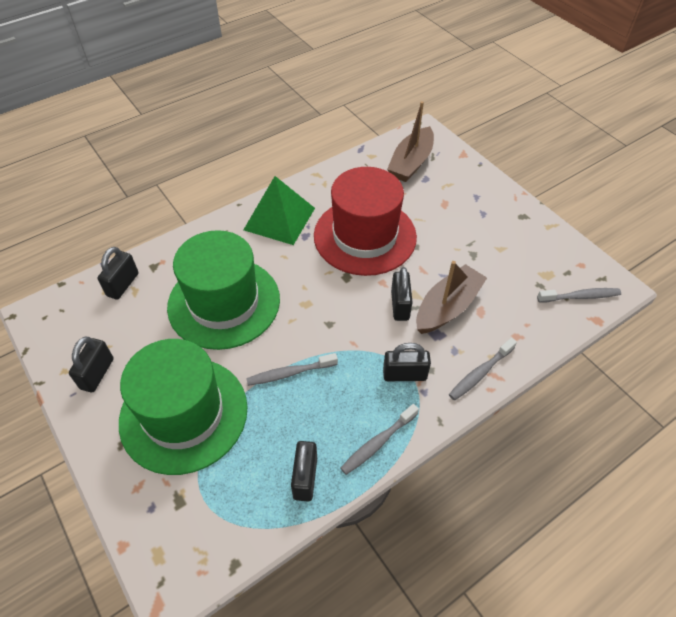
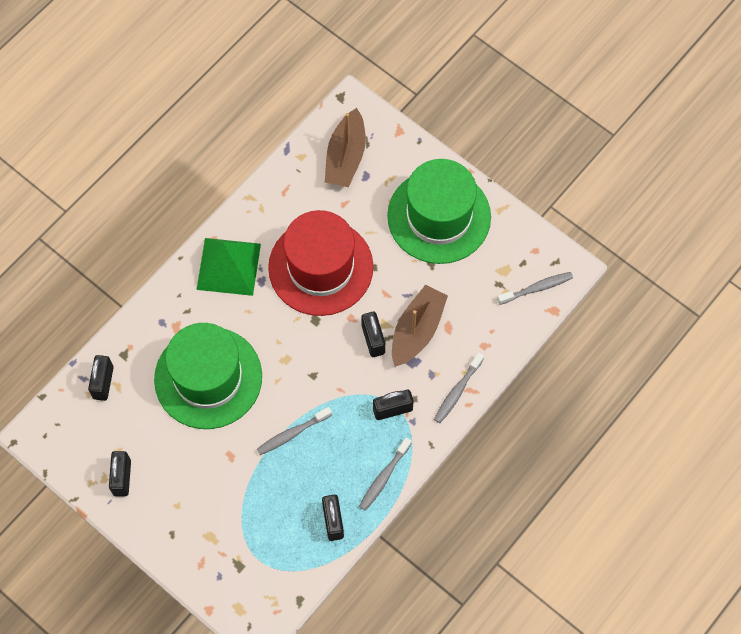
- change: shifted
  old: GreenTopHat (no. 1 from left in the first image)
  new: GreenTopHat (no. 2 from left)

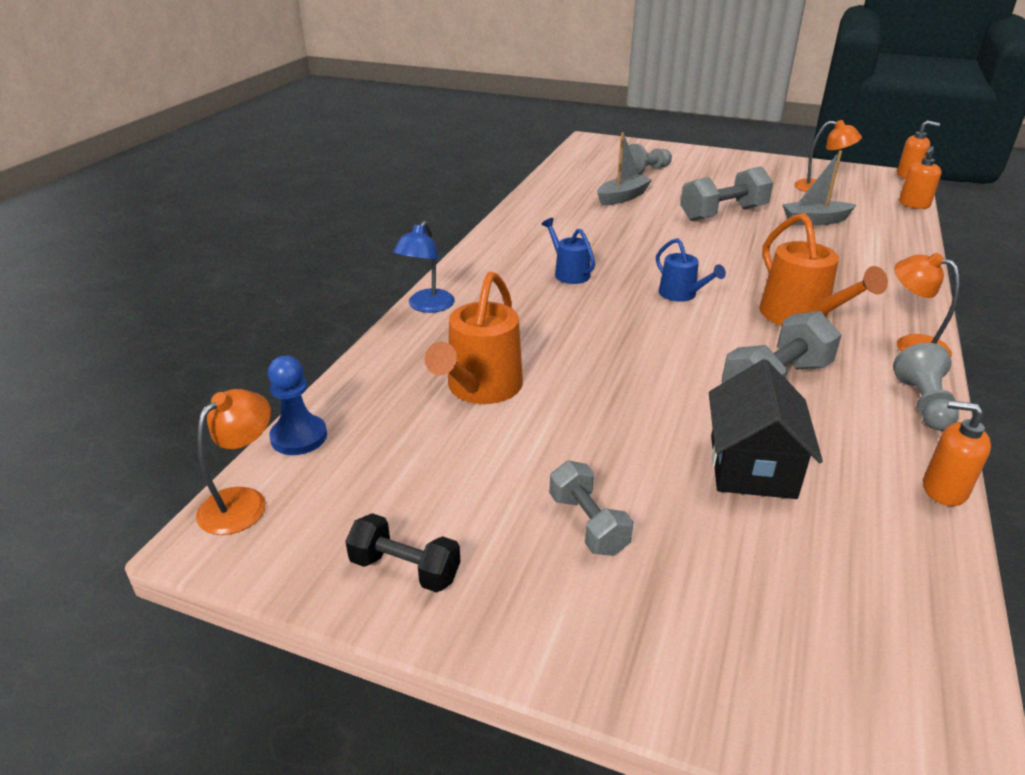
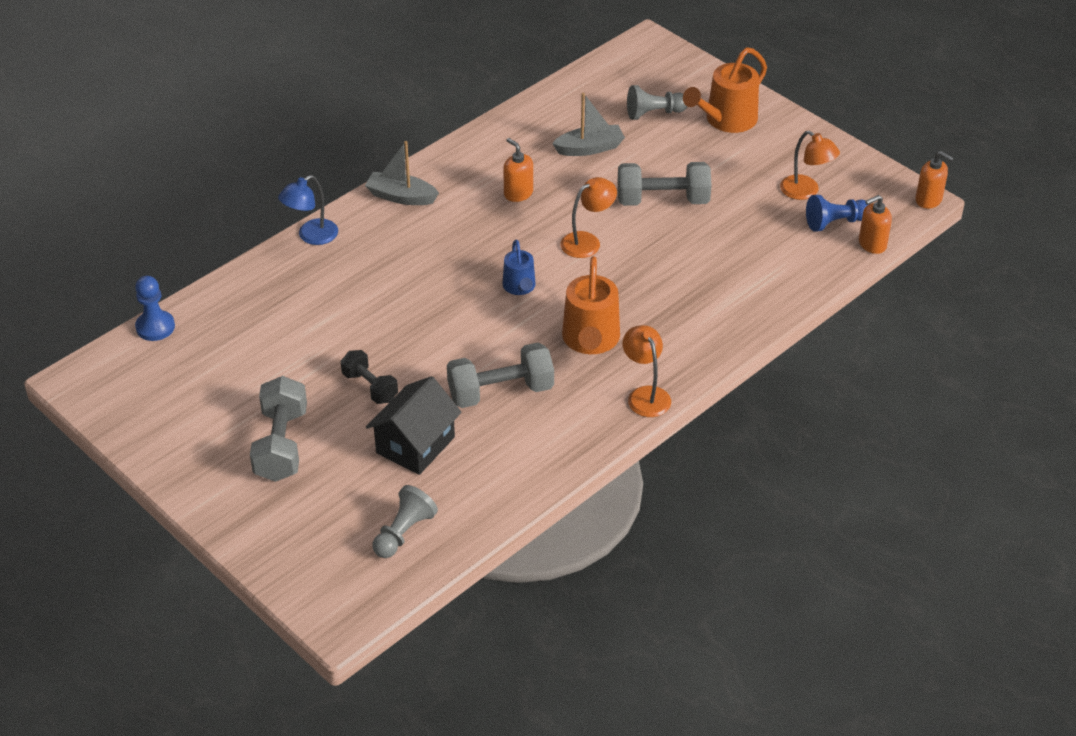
- change: shifted
  old: OrangeColouredDeskLamp (no. 1 from left)
- change: shifted
  old: JetBlackDumbbell
- change: shifted
  old: OrangeColouredWateringCan (no. 1 from left in the first image)
  new: OrangeColouredWateringCan (no. 2 from left)
- change: gone
  old: BlueWateringCan (no. 1 from left)
- change: scaled
  old: GreyDumbbell (no. 1 from left)
  factor: 1.6
- change: shifted
  old: GreyToyBoat (no. 2 from left in the first image)
  new: GreyToyBoat (no. 1 from left)
- change: shifted
  old: GreyPawn (no. 2 from left in the first image)
  new: GreyPawn (no. 1 from left)
- change: shifted
  old: OrangeColouredPumpBottle (no. 3 from left in the first image)
  new: OrangeColouredPumpBottle (no. 1 from left)
- change: new
  new: BluePawn (no. 2 from left)

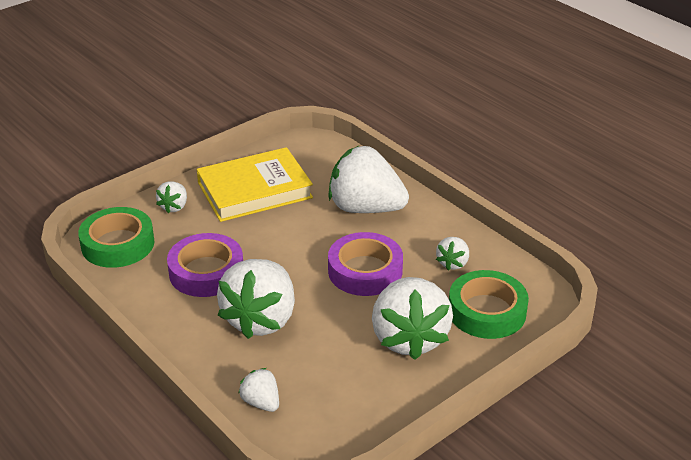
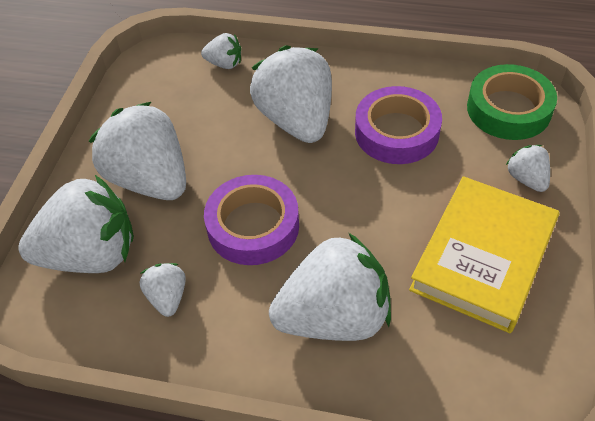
- change: swapped
  old: GreenStickyTape (no. 2 from left)
  new: WhiteBerry (no. 1 from left)

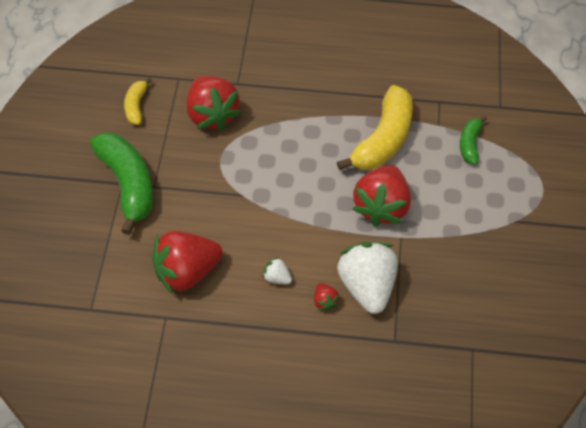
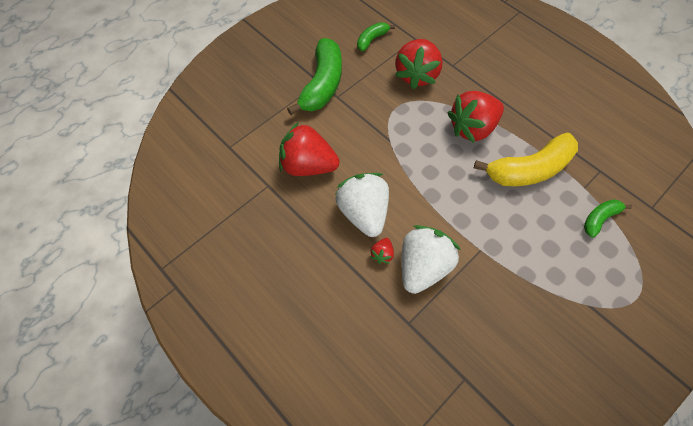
- change: repainted
  old: YellowToyBanana (no. 1 from left)
  new: GreenToyBanana (no. 2 from left)
- change: scaled
  old: WhiteBerry (no. 1 from left)
  factor: 2.35
- change: shifted
  old: CrimsonBerry (no. 4 from left)

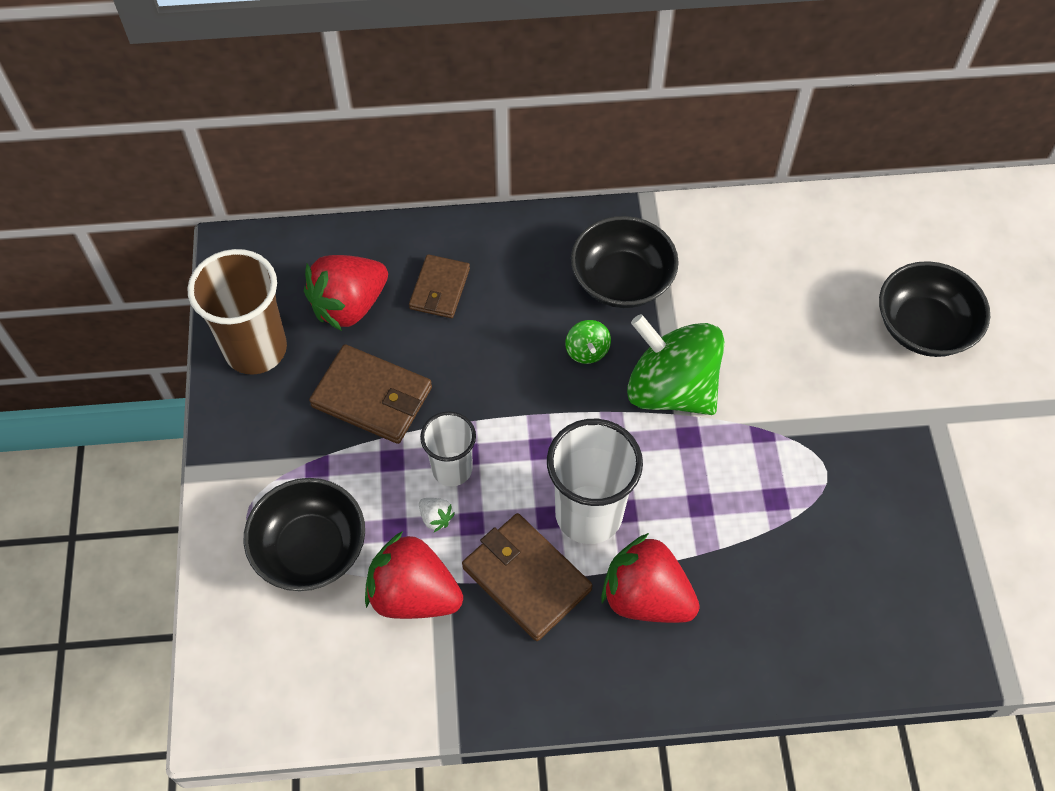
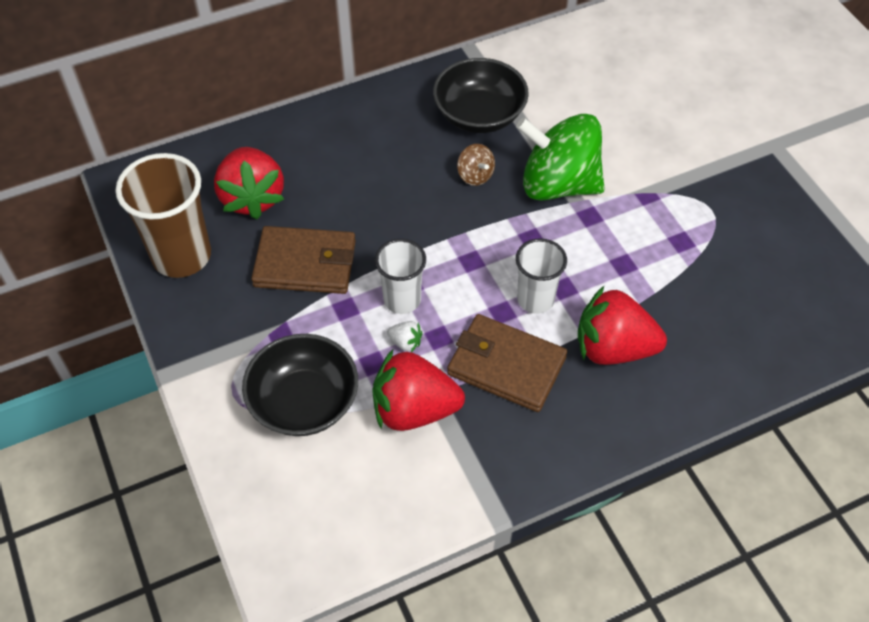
- change: rotated
  old: CrimsonBerry (no. 1 from left)
  degrees: -45
- change: gone
  old: RussetWallet (no. 2 from left)
- change: scaled
  old: WhiteBeaker (no. 2 from left)
  factor: 0.61
- change: repainted
  old: GreenWhirligig (no. 1 from left)
  new: RussetWhirligig
- change: gone
  old: JetBlackDeepDish (no. 3 from left)

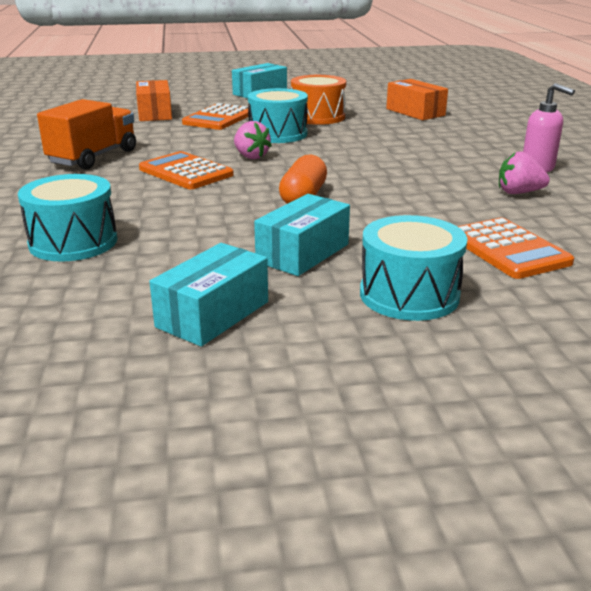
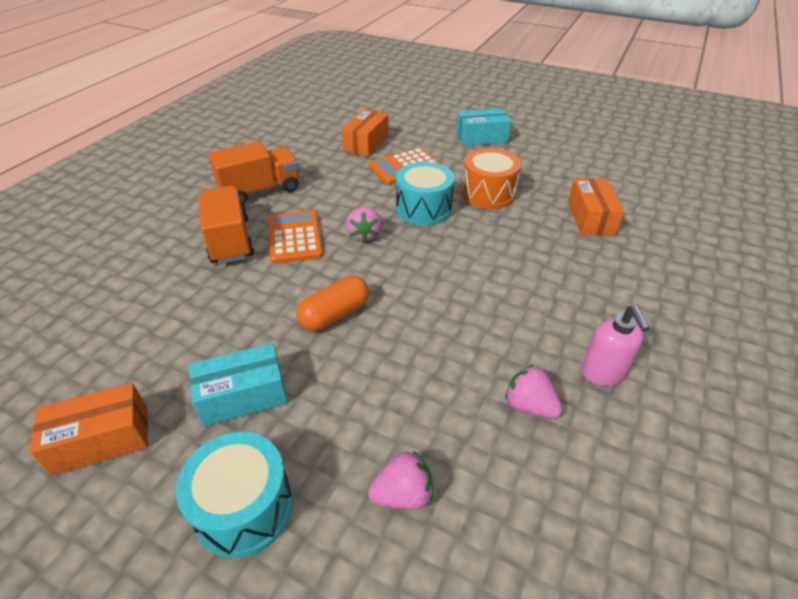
- change: gone
  old: TealToyDrum (no. 1 from left)
- change: repainted
  old: TealParcel (no. 1 from left)
  new: OrangeColouredParcel (no. 1 from left)
- change: swapped
  old: OrangeColouredPocketCalculator (no. 3 from left)
  new: PinkBerry (no. 2 from left)
- change: new
  new: OrangeColouredToyTruck (no. 1 from left)

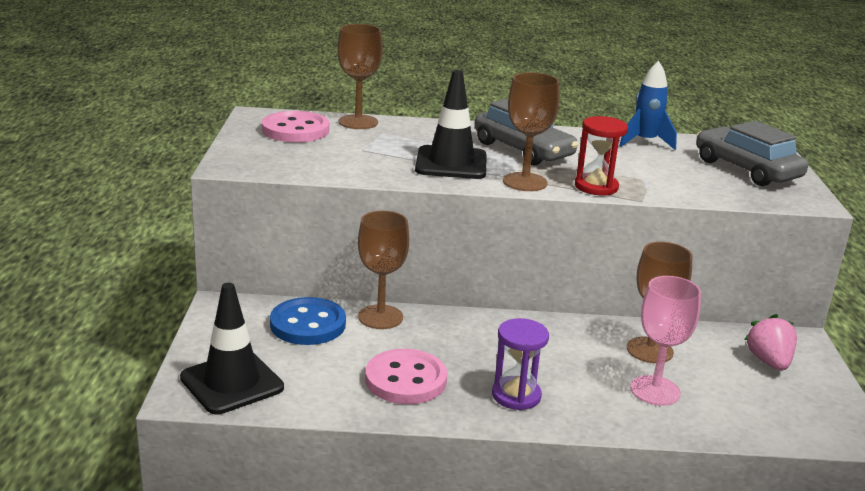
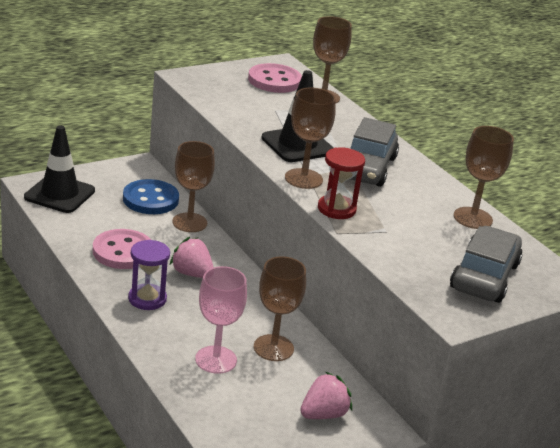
- change: swapped
  old: BlueRocket
  new: RussetGoblet (no. 5 from left)
- change: new
  new: PinkBerry (no. 1 from left)

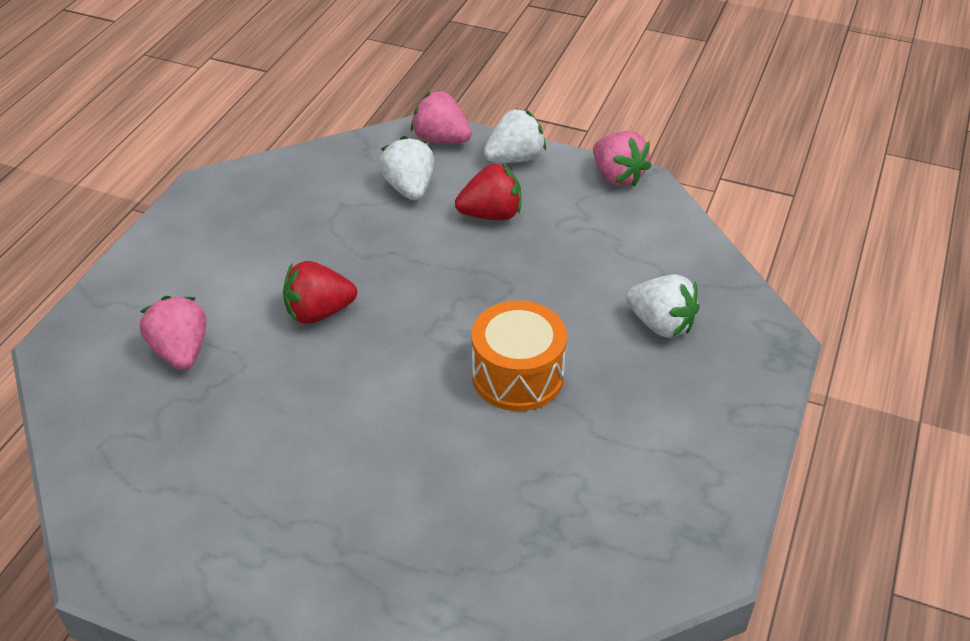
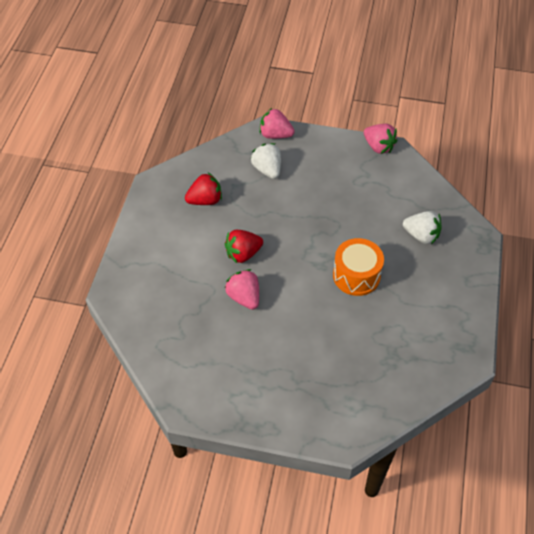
- change: shifted
  old: PinkBerry (no. 1 from left)
- change: shifted
  old: CrimsonBerry (no. 2 from left in the first image)
  new: CrimsonBerry (no. 1 from left)
- change: gone
  old: WhiteBerry (no. 2 from left)

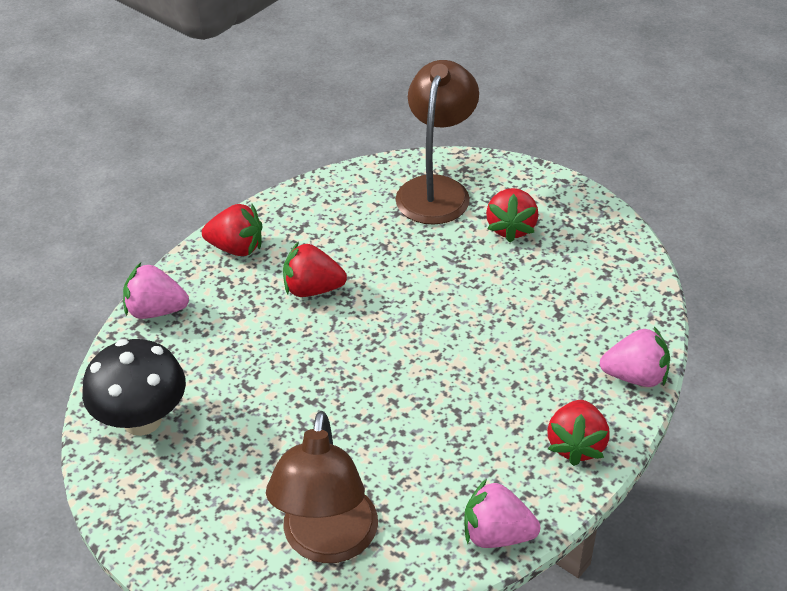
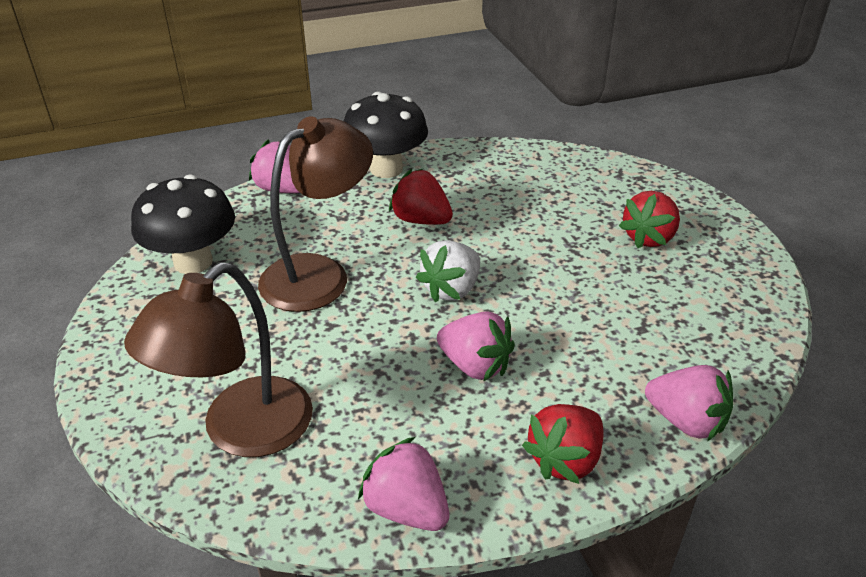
- change: swapped
  old: CrimsonBerry (no. 1 from left)
  new: JetBlackMushroom (no. 2 from left)
- change: shifted
  old: RussetDeskLamp (no. 2 from left)
- change: new
  new: WhiteBerry
- change: new
  new: PinkBerry (no. 3 from left)

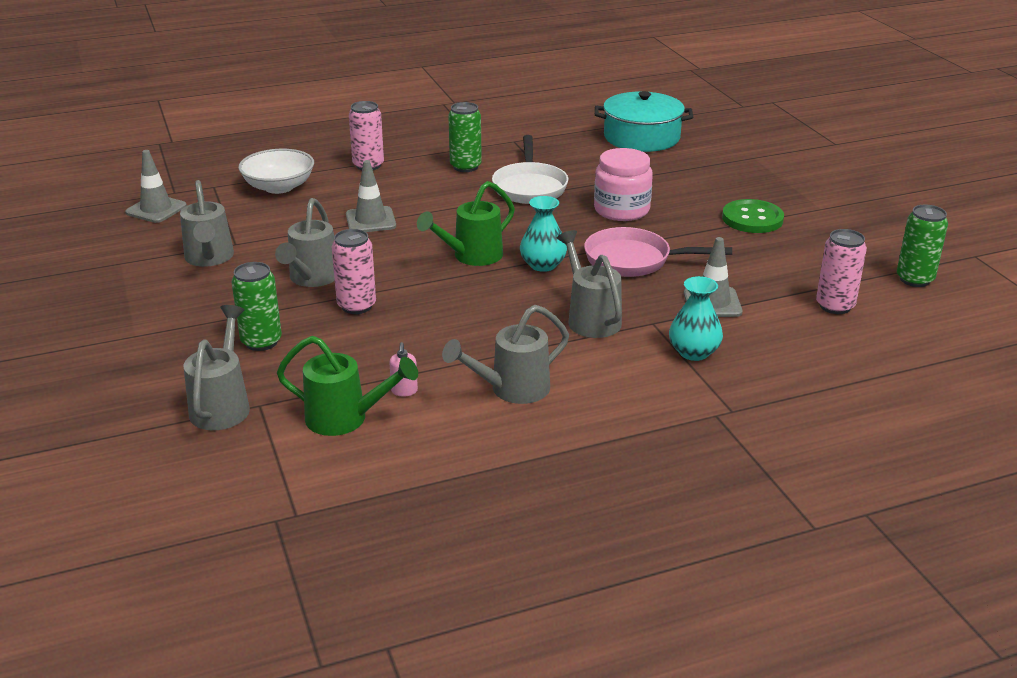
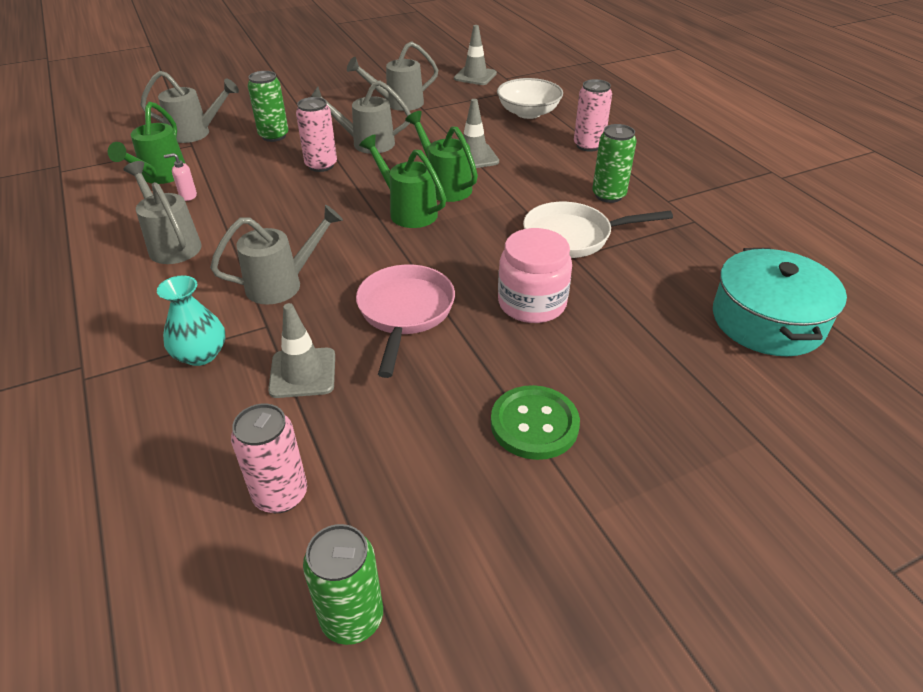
- change: gone
  old: TealFlowerVase (no. 1 from left)
- change: new
  new: GreenWateringCan (no. 3 from left)

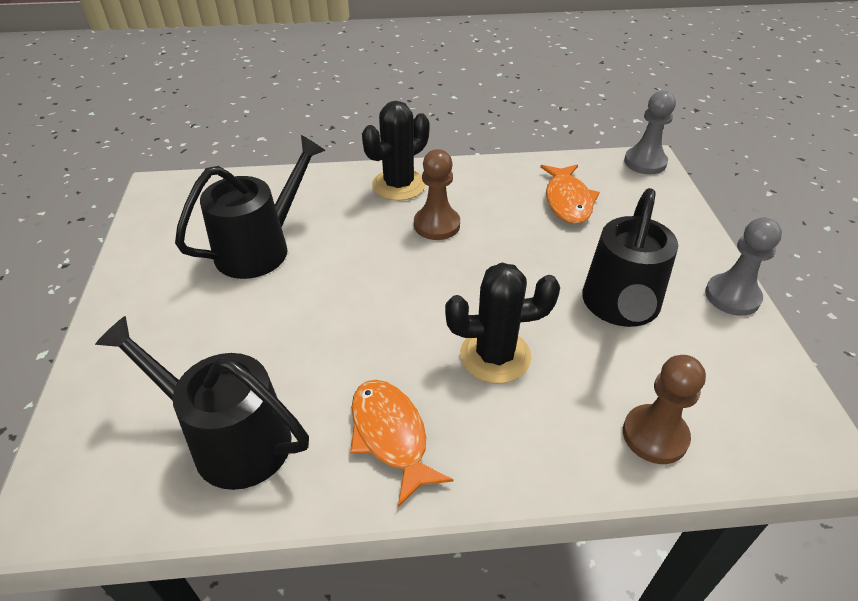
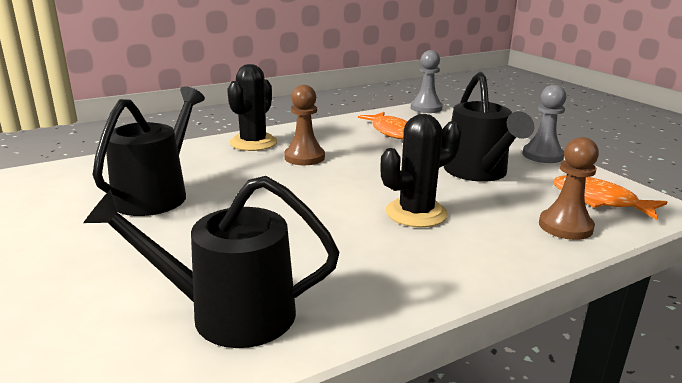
- change: shifted
  old: OrangeColouredToyFish (no. 1 from left in the first image)
  new: OrangeColouredToyFish (no. 2 from left)

